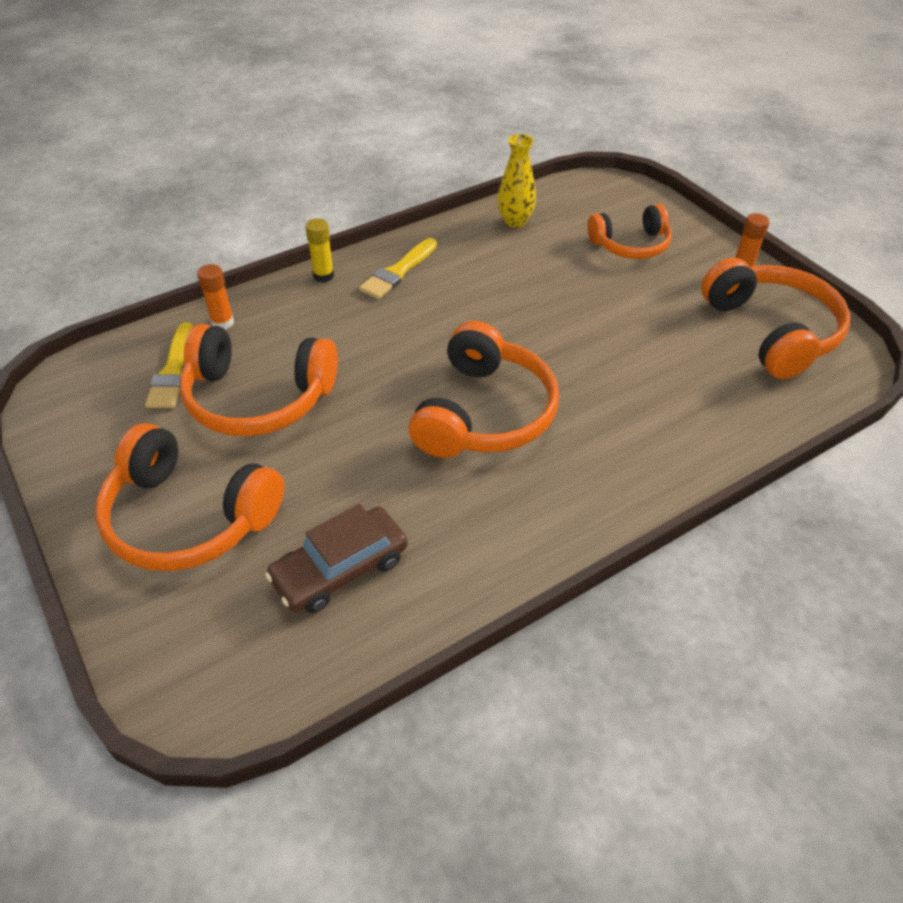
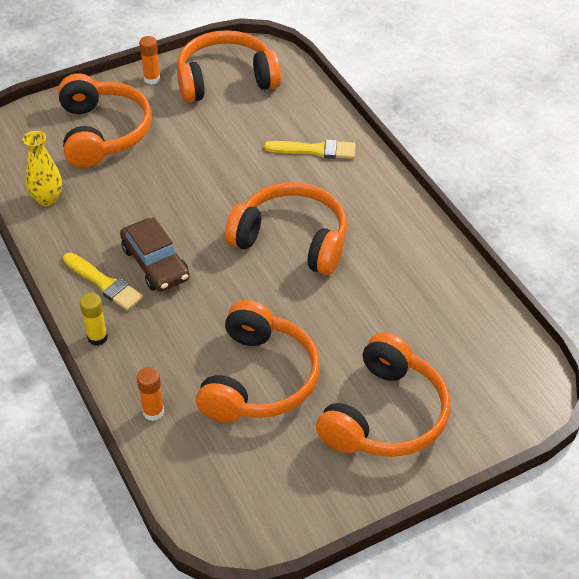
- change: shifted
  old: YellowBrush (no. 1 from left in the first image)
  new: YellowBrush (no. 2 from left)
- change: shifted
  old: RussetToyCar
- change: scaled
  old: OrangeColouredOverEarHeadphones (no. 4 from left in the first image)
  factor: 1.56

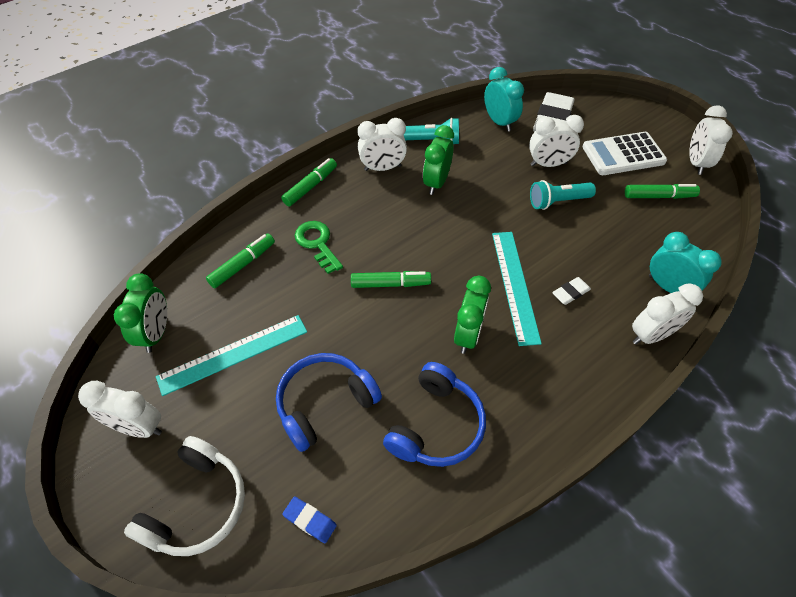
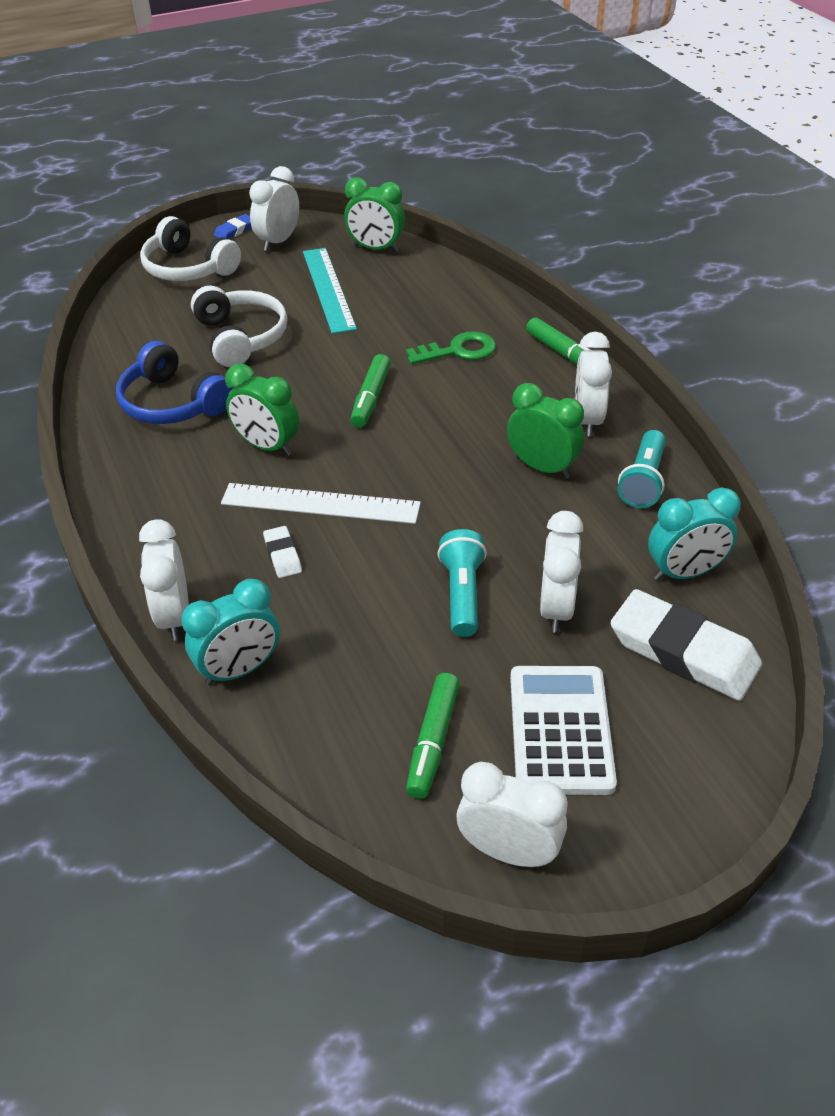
- change: gone
  old: GreenMarkerPen (no. 1 from left)
- change: repainted
  old: BlueOverEarHeadphones (no. 1 from left)
  new: WhiteOverEarHeadphones (no. 2 from left)
- change: shifted
  old: BluePencilEraser
- change: repainted
  old: TealStraightedge (no. 2 from left)
  new: WhiteStraightedge

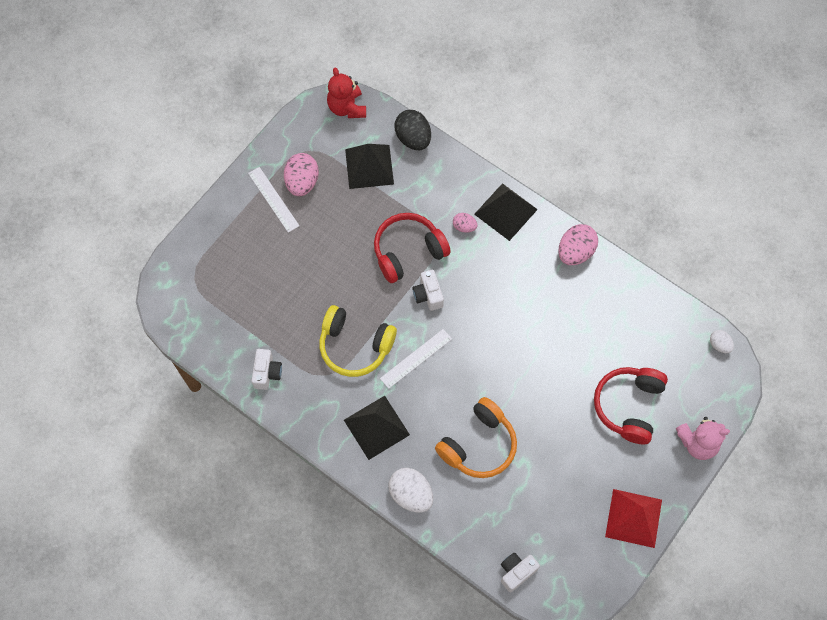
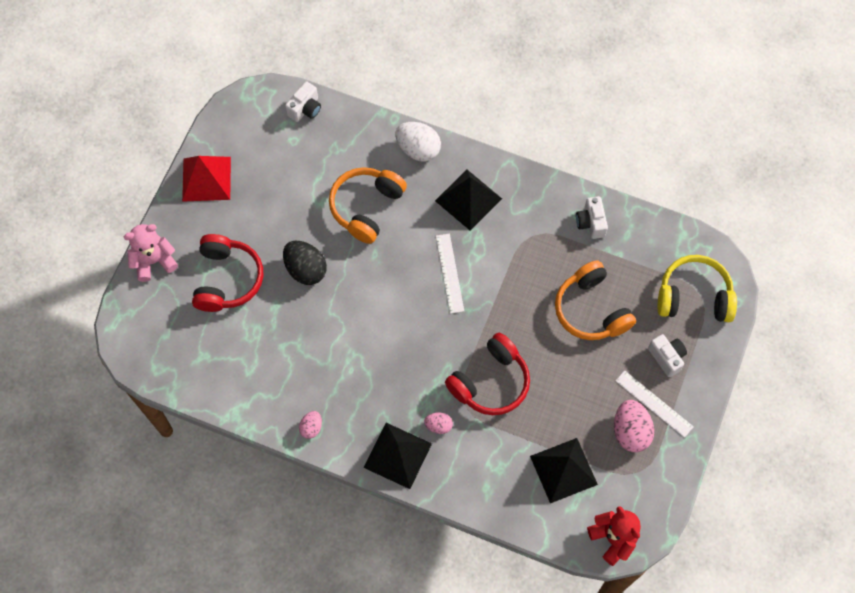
- change: shifted
  old: YellowOverEarHeadphones
- change: rotated
  old: WhiteStraightedge (no. 2 from left in the first image)
  degrees: -45
- change: shifted
  old: JetBlackToyEgg
- change: shifted
  old: WhiteCompactCamera (no. 2 from left in the first image)
  new: WhiteCompactCamera (no. 3 from left)
- change: scaled
  old: PinkToyEgg (no. 3 from left in the first image)
  factor: 0.55
- change: gone
  old: WhiteToyEgg (no. 2 from left)
- change: new
  new: OrangeColouredOverEarHeadphones (no. 2 from left)

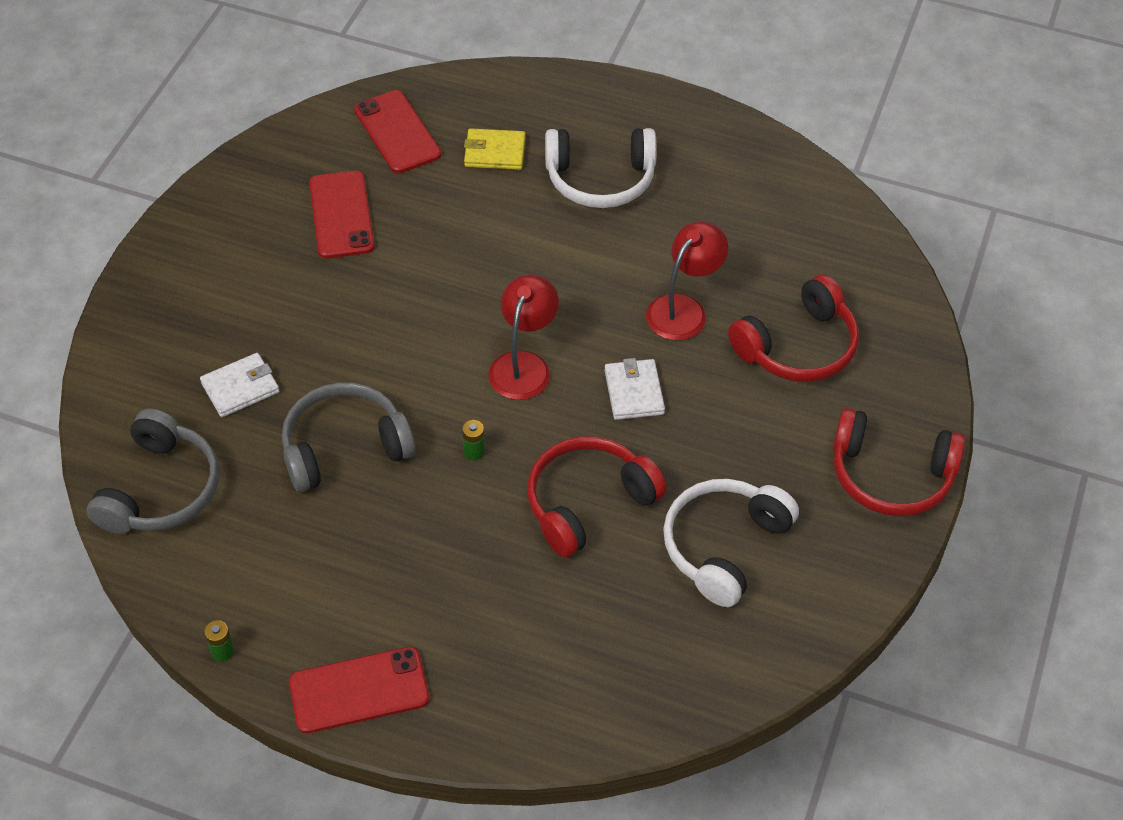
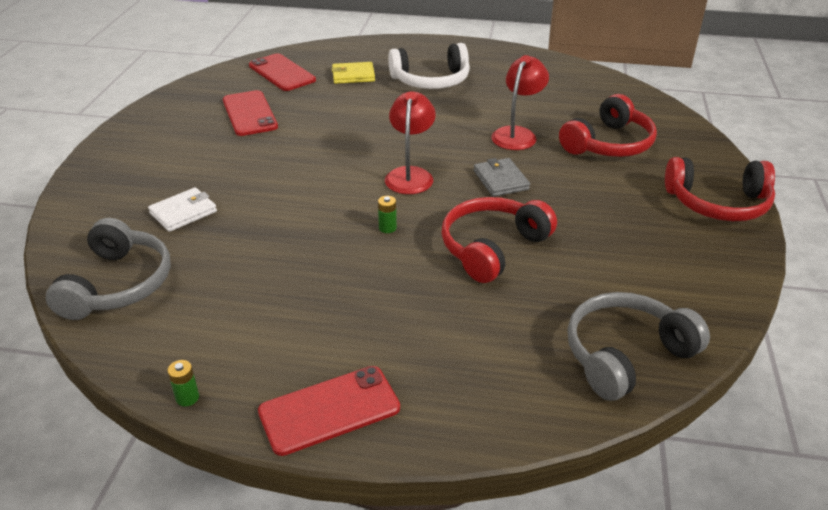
- change: shifted
  old: GreyOverEarHeadphones (no. 2 from left)
- change: repainted
  old: WhiteWallet (no. 2 from left)
  new: GreyWallet
- change: gone
  old: WhiteOverEarHeadphones (no. 2 from left)

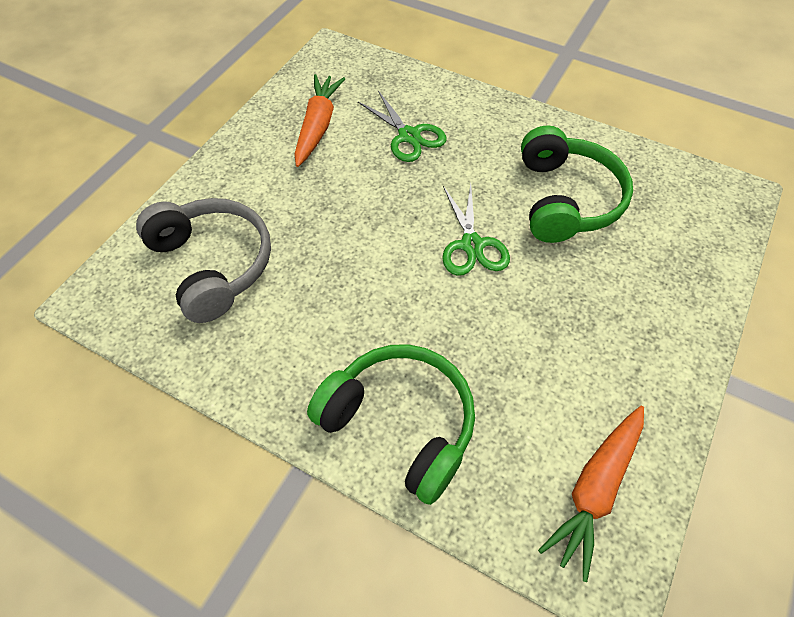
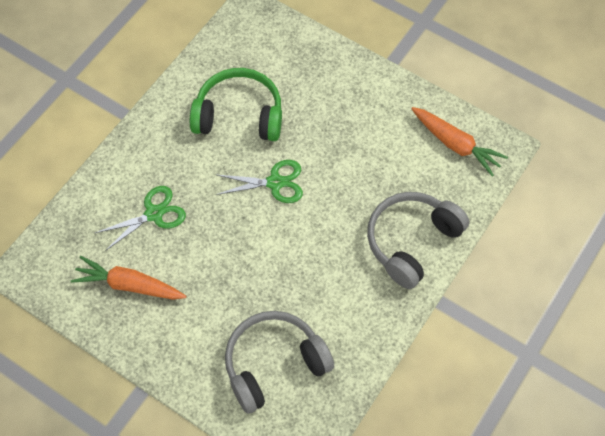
- change: repainted
  old: GreenOverEarHeadphones (no. 1 from left)
  new: GreyOverEarHeadphones (no. 2 from left)

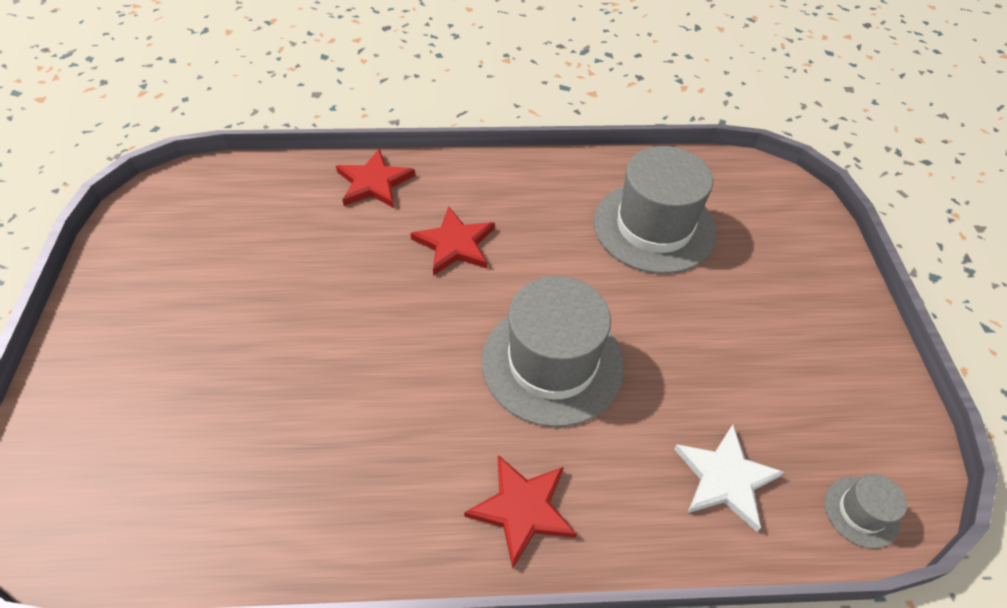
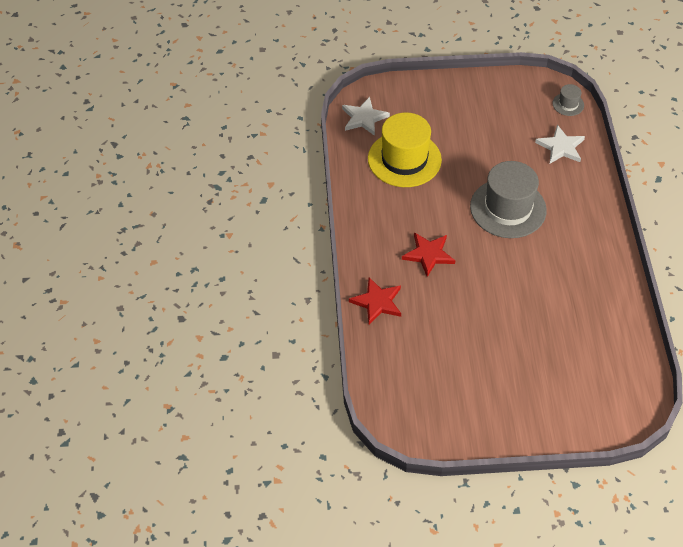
- change: gone
  old: CrimsonStar (no. 3 from left)
- change: repainted
  old: GreyTopHat (no. 2 from left)
  new: YellowTopHat
- change: new
  new: WhiteStar (no. 1 from left)

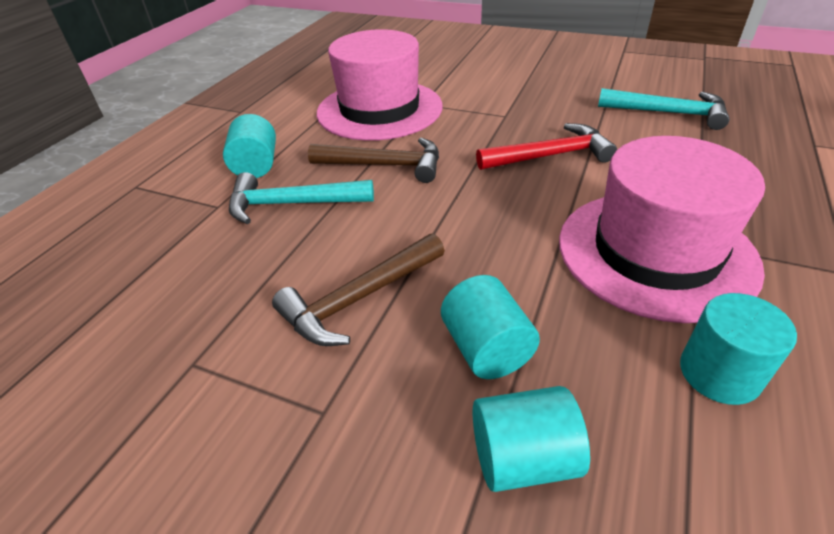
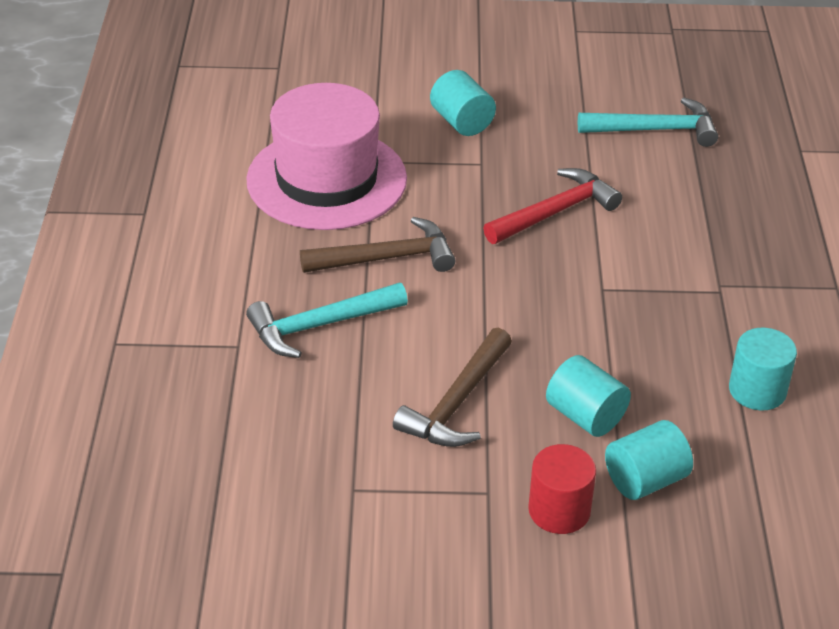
- change: shifted
  old: TealCylinder (no. 1 from left)
- change: gone
  old: PinkTopHat (no. 2 from left)
- change: new
  new: CrimsonCylinder

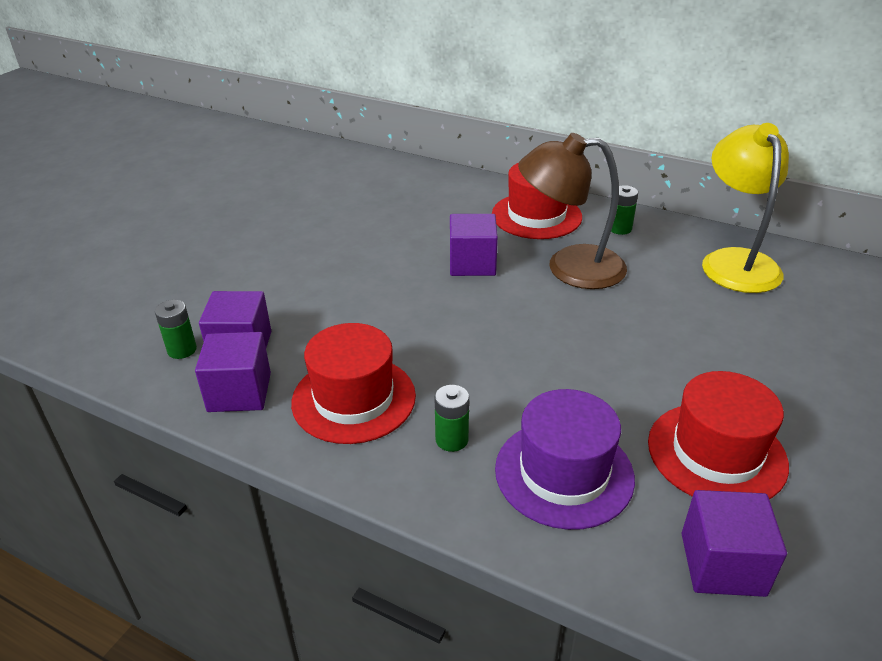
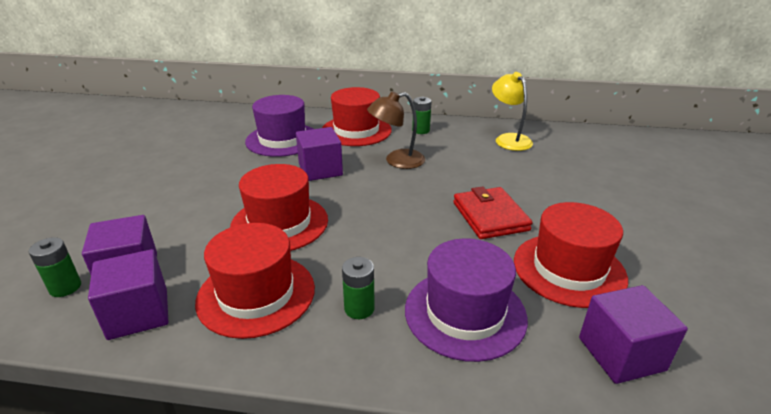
- change: scaled
  old: RussetDeskLamp
  factor: 0.65
- change: scaled
  old: YellowDeskLamp
  factor: 0.65
- change: new
  new: CrimsonTopHat (no. 2 from left)
- change: new
  new: VioletTopHat (no. 1 from left)
- change: new
  new: CrimsonWallet

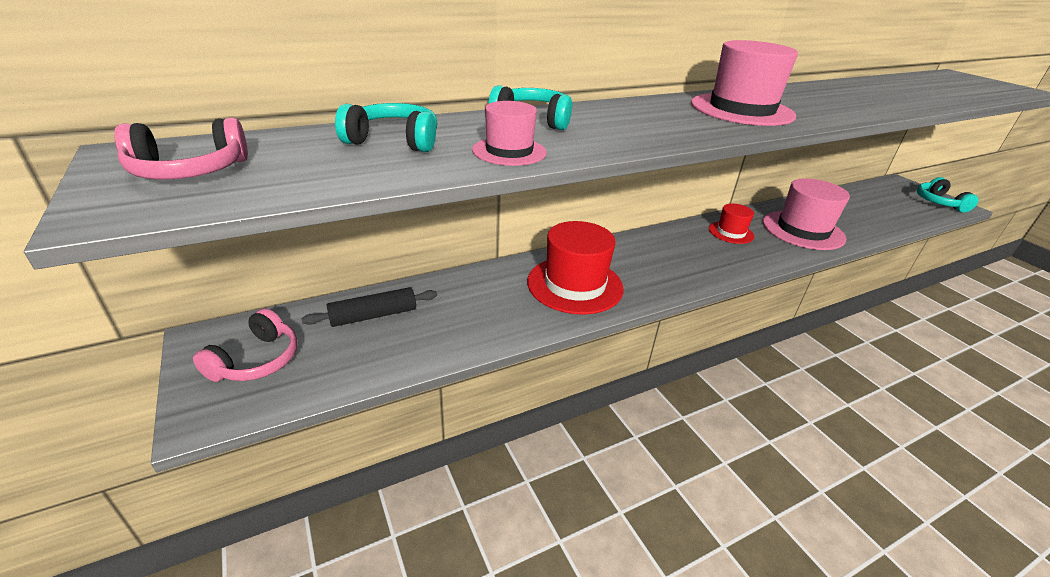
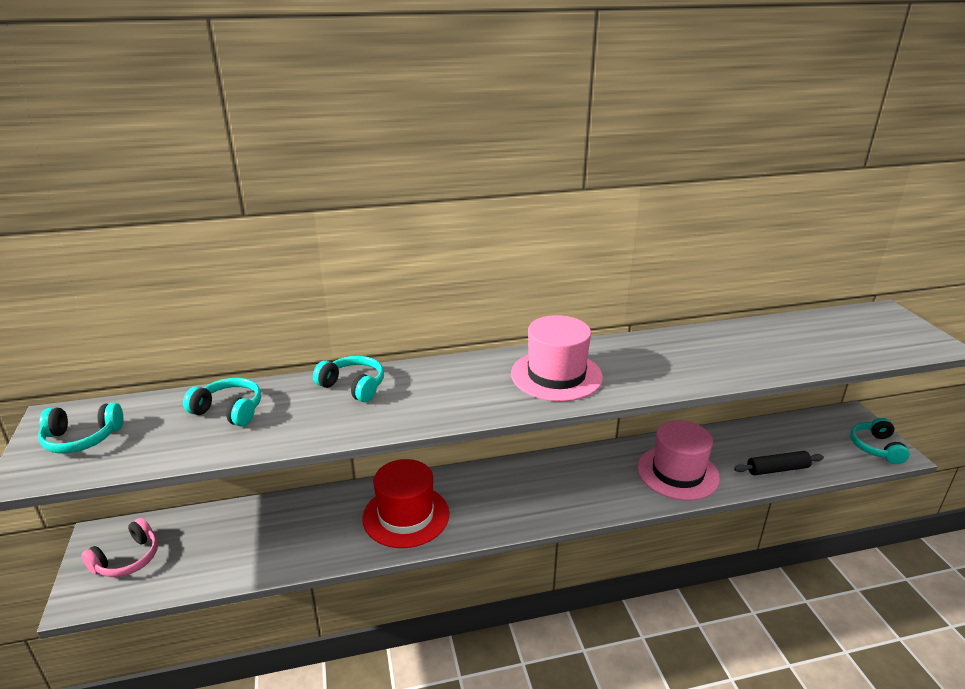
- change: repainted
  old: PinkOverEarHeadphones (no. 1 from left)
  new: TealOverEarHeadphones (no. 1 from left)
- change: shifted
  old: JetBlackDoughRoller
- change: gone
  old: PinkTopHat (no. 1 from left)
- change: gone
  old: CrimsonTopHat (no. 2 from left)

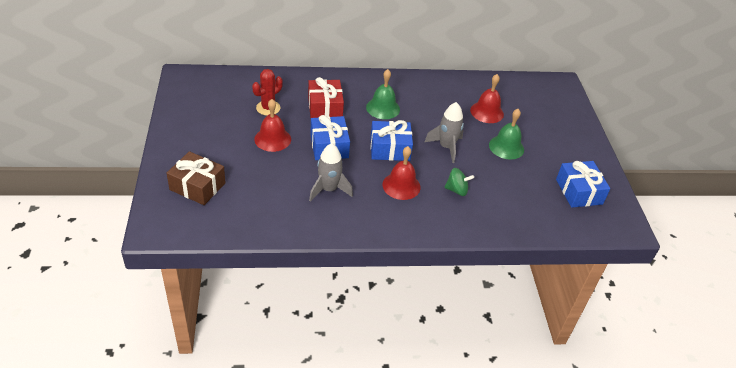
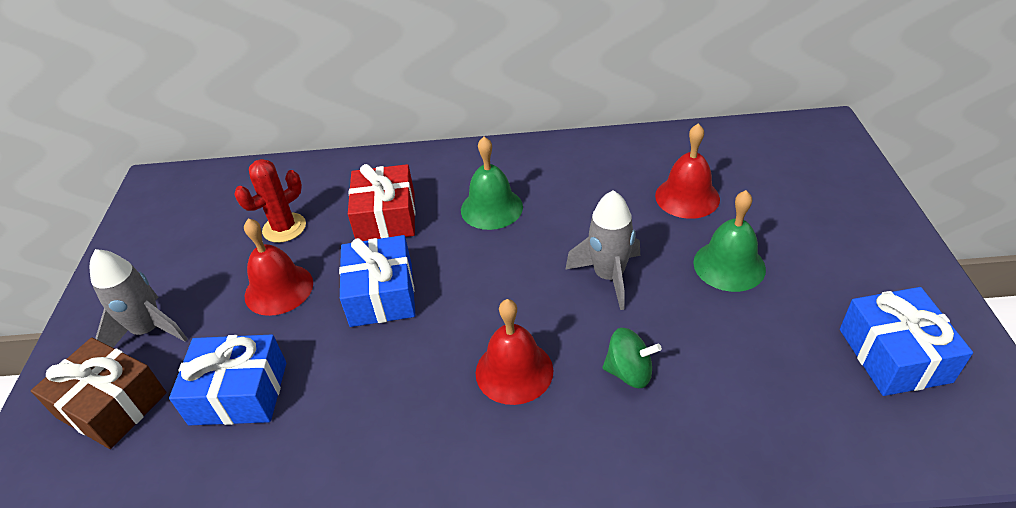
- change: shifted
  old: GreyRocket (no. 1 from left)
- change: shifted
  old: BlueGift (no. 2 from left in the first image)
  new: BlueGift (no. 1 from left)

